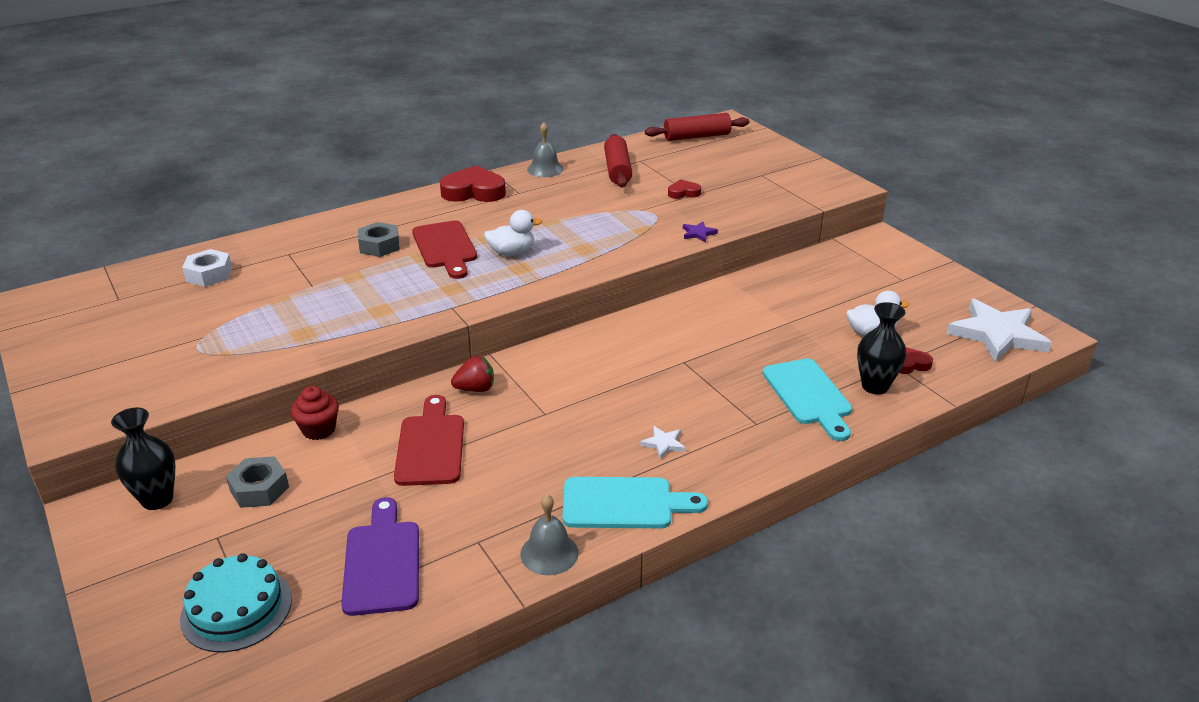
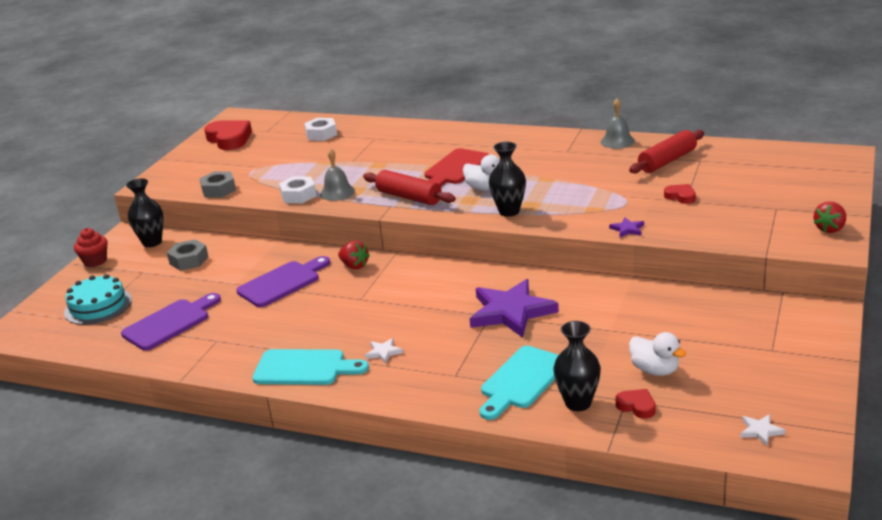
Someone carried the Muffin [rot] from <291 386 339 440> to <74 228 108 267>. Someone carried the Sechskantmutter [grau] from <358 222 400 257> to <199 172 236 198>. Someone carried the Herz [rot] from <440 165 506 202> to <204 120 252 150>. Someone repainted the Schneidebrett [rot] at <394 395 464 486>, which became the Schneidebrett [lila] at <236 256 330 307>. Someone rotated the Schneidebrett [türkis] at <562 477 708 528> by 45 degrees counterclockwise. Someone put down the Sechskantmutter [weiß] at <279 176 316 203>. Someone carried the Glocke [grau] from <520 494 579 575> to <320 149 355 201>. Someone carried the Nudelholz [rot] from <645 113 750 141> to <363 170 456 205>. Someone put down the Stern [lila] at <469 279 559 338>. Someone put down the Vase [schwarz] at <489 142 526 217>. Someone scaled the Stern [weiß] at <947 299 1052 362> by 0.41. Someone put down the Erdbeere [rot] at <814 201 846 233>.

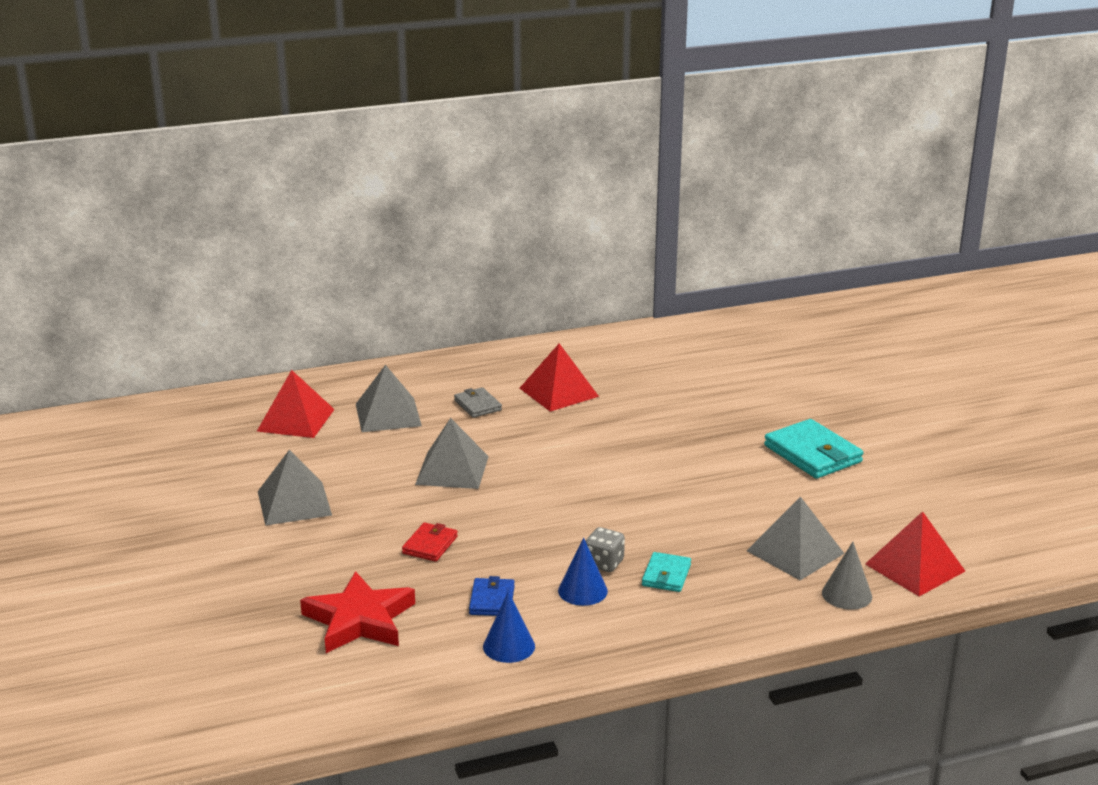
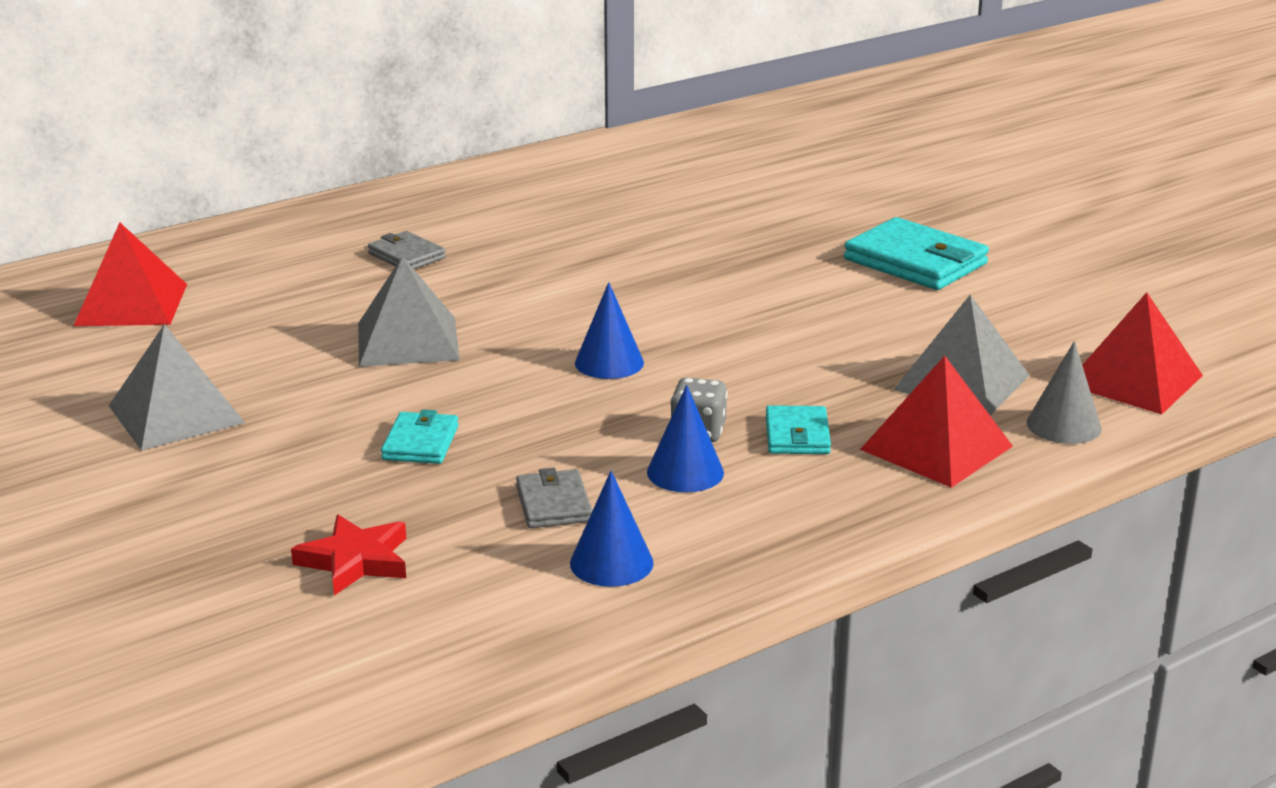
Someone scaled the Stern [rot] at <300 571 415 653> by 0.63. Someone repainted the Geldbörse [rot] at <402 523 458 562>, which became the Geldbörse [türkis] at <381 410 458 464>. Someone repainted the Geldbörse [blau] at <469 576 515 616>, which became the Geldbörse [grau] at <516 468 593 528>. Someone put down the Kegel [blau] at <575 282 644 379>. Someone carried the Pyramide [rot] from <520 343 599 412> to <860 356 1013 488>. Someone took away the Pyramide [grau] at <356 365 422 432>.

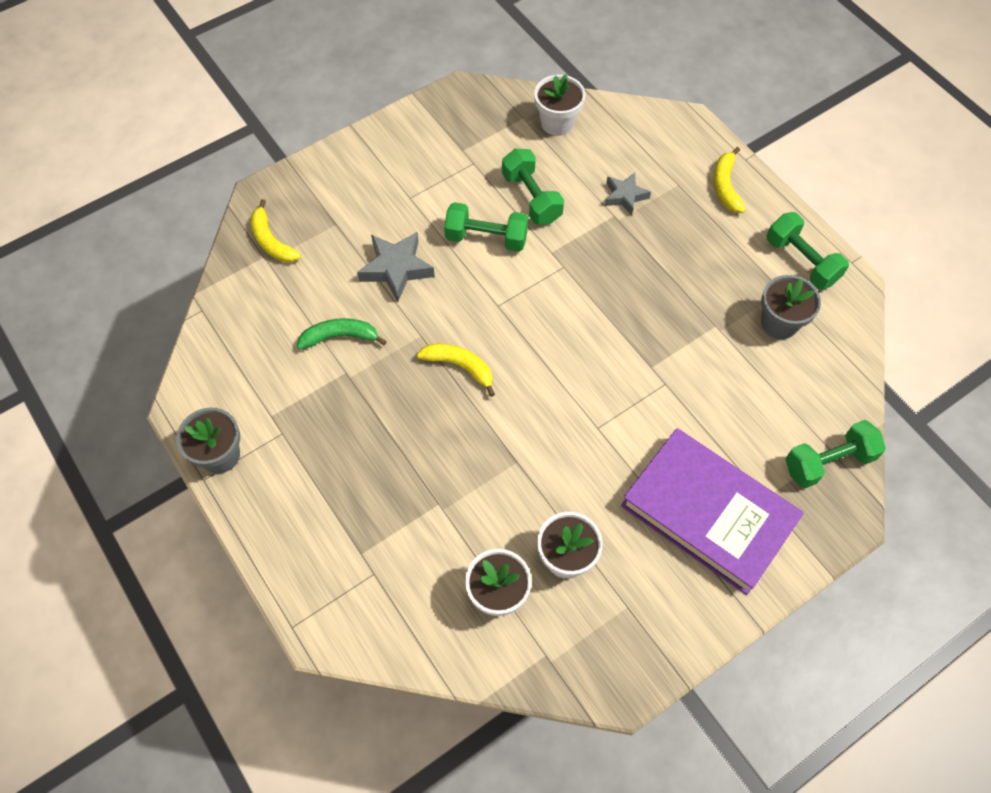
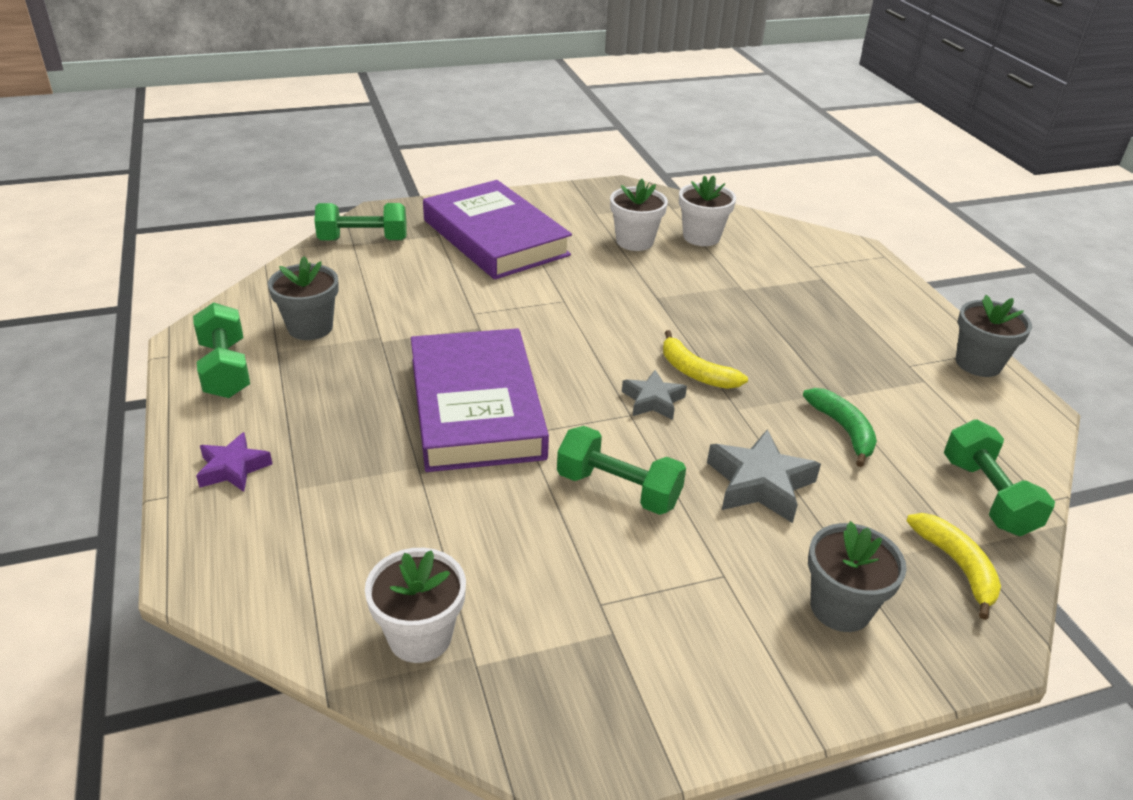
Someone swapped the Banane [gelb] at <714 147 746 213> for the Stern [lila] at <196 432 273 492>. Someone put down the Buch [lila] at <411 328 549 472>. Someone carried the Stern [grau] from <605 173 651 216> to <622 370 687 420>. Someone rotated the Banane [grün] at <297 318 387 350> by 120 degrees counterclockwise. Someone put down the Blumentopf [grau] at <808 521 907 632>. Someone carried the Hantel [grün] from <502 149 564 225> to <944 420 1055 536>.

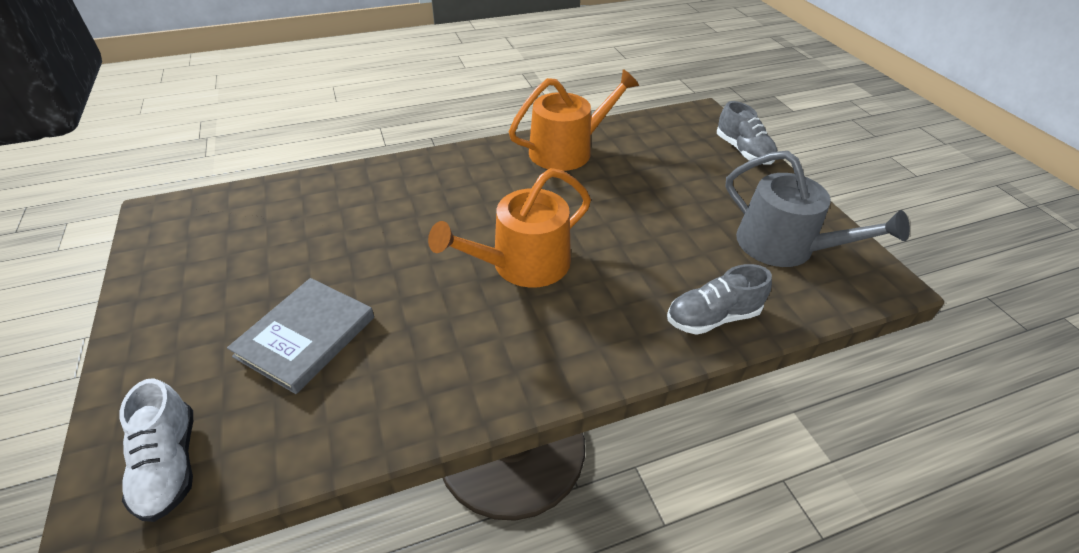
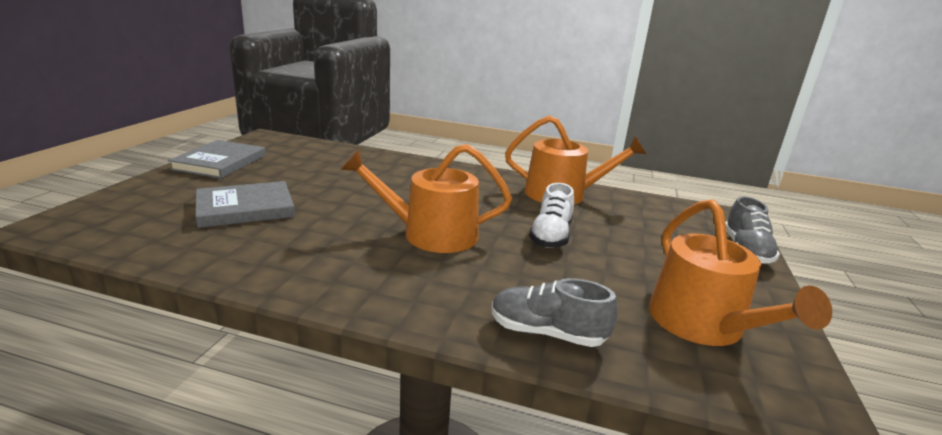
Someone put down the Buch [grau] at <168 140 266 179>. Someone carried the Schuh [weiß] from <119 378 193 522> to <529 183 574 248>. Someone repainted the Gießkanne [grau] at <726 151 910 267>, which became the Gießkanne [orange] at <649 199 832 346>.

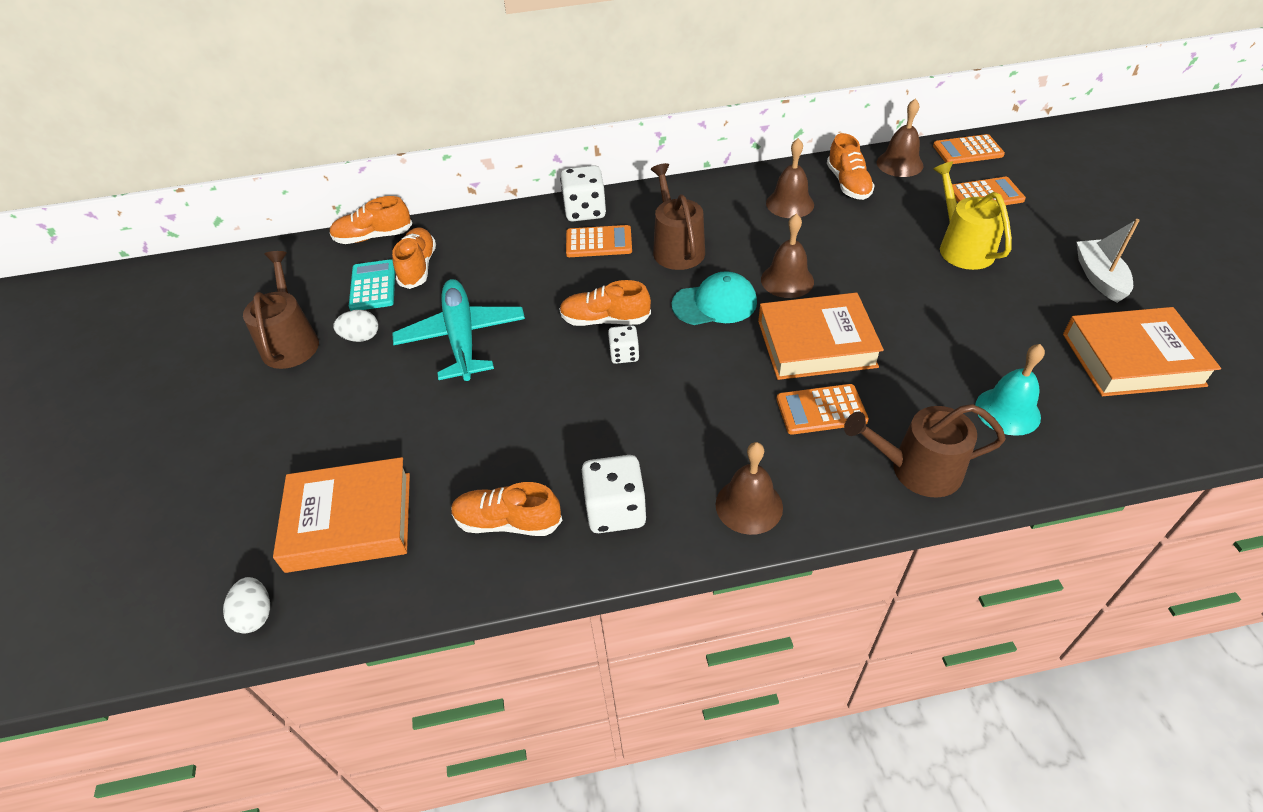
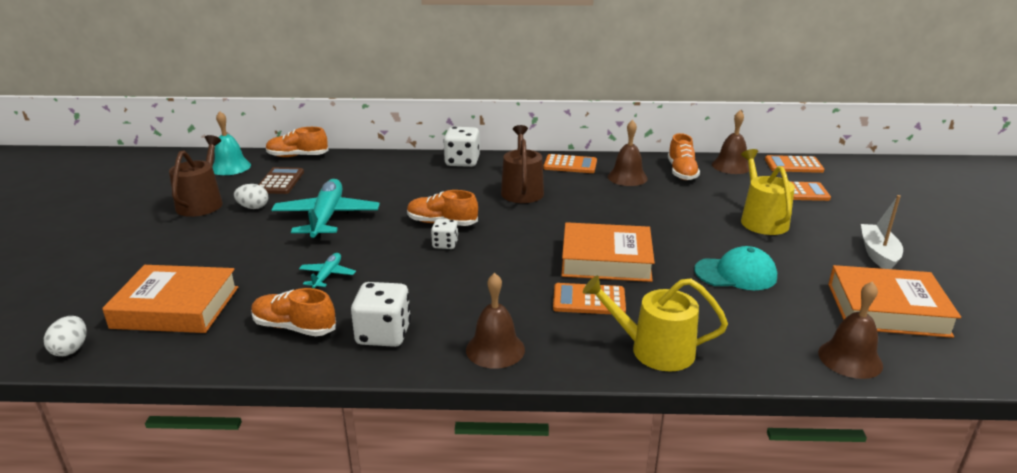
Someone carried the Glocke [türkis] from <975 344 1045 436> to <213 111 251 175>. Someone repainted the Taschenrechner [türkis] at <349 259 395 311>, which became the Taschenrechner [braun] at <258 167 304 194>. Someone put down the Flugzeug [türkis] at <299 253 356 288>. Someone carried the Taschenrechner [orange] from <566 225 632 257> to <543 154 597 173>. Someone repainted the Gießkanne [braun] at <844 404 1006 498>, which became the Gießkanne [gelb] at <583 276 728 371>. Someone carried the Kappe [türkis] from <671 271 757 325> to <694 246 777 290>. Someone carried the Glocke [braun] from <761 213 814 298> to <818 281 883 379>. Someone took away the Schuh [orange] at <392 227 436 289>.

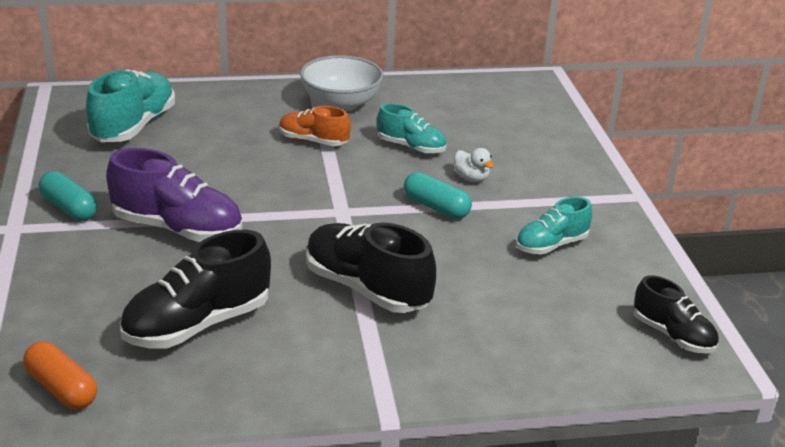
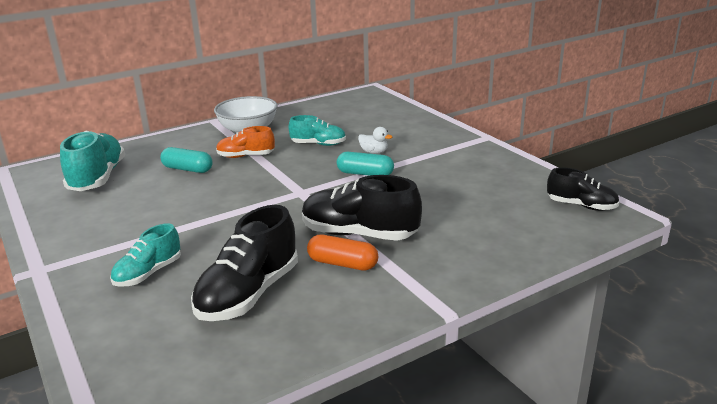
Someone carried the Schuh [türkis] from <516 197 592 254> to <110 223 181 287>. Someone carried the Kapsel [türkis] from <39 171 97 221> to <160 147 213 173>. Someone carried the Kapsel [orange] from <23 341 97 409> to <307 235 378 270>. Someone took away the Schuh [lila] at <106 148 243 242>.

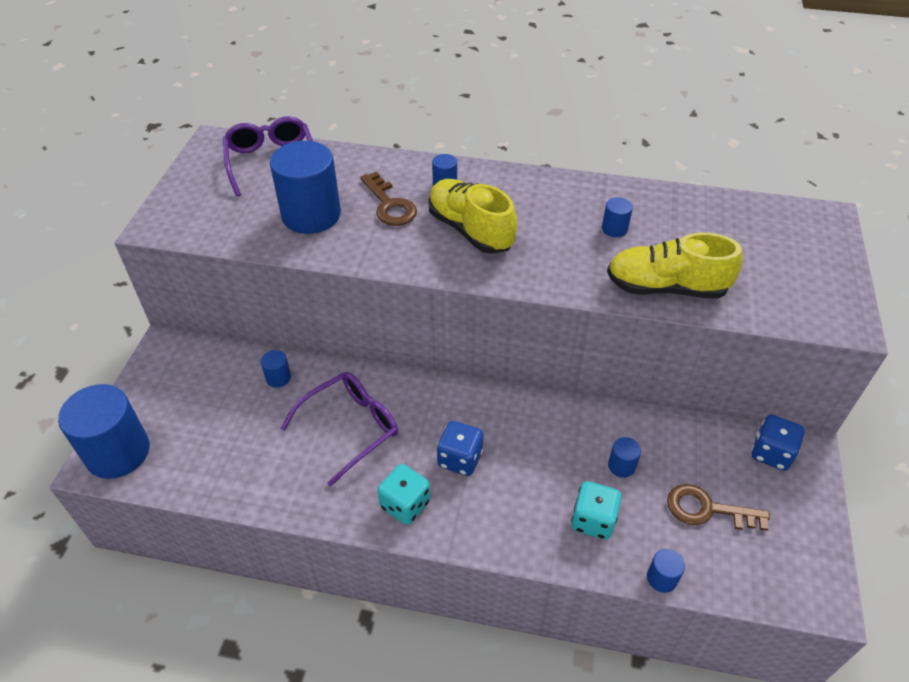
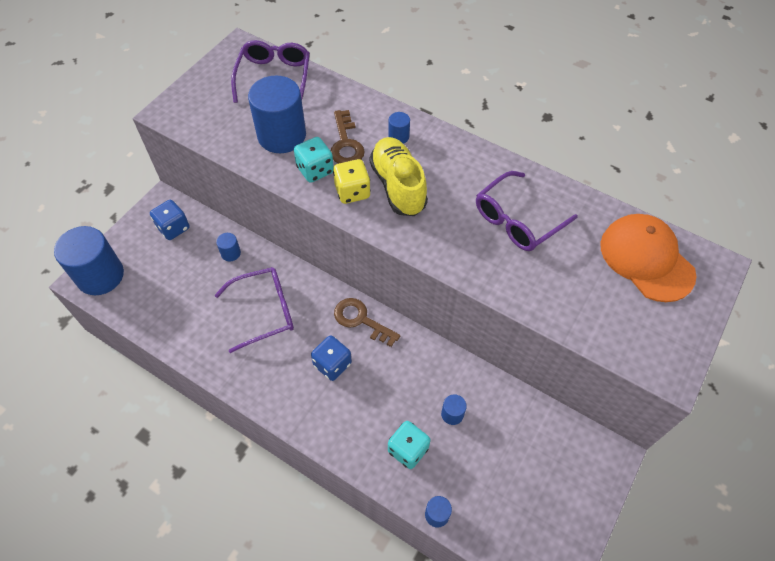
Someone carried the Spielwürfel [blau] from <752 415 804 471> to <150 200 190 240>. Someone carried the Spielwürfel [türkis] from <377 464 430 525> to <294 137 334 183>. Someone put down the Spielwürfel [gelb] at <333 159 370 204>. Someone carried the Schlüssel [braun] from <667 484 770 531> to <334 298 400 347>. Someone swapped the Vollzylinder [blau] at <602 197 633 237> for the Brille [lila] at <476 171 578 251>. Someone put down the Kappe [orange] at <600 214 697 302>. Someone took away the Schuh [gelb] at <607 233 743 299>.

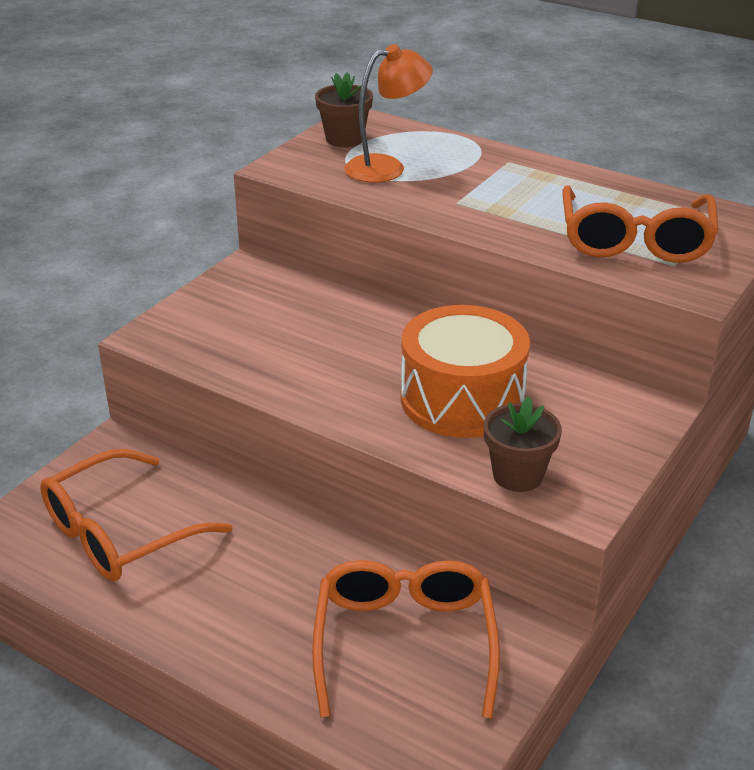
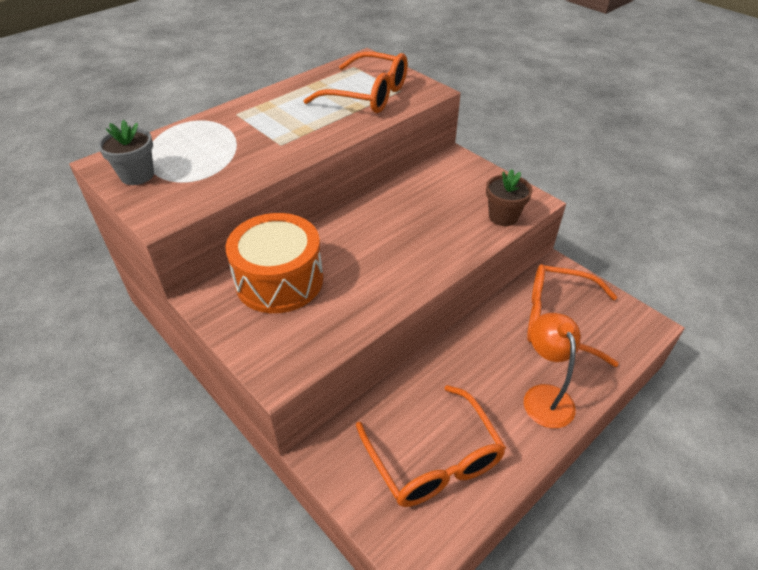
Someone repainted the Blumentopf [braun] at <315 72 373 147>, which became the Blumentopf [grau] at <98 120 154 185>. Someone carried the Trommel [orange] from <401 305 530 438> to <226 213 323 313>. Someone carried the Lampe [orange] from <344 44 433 183> to <524 313 581 428>.

